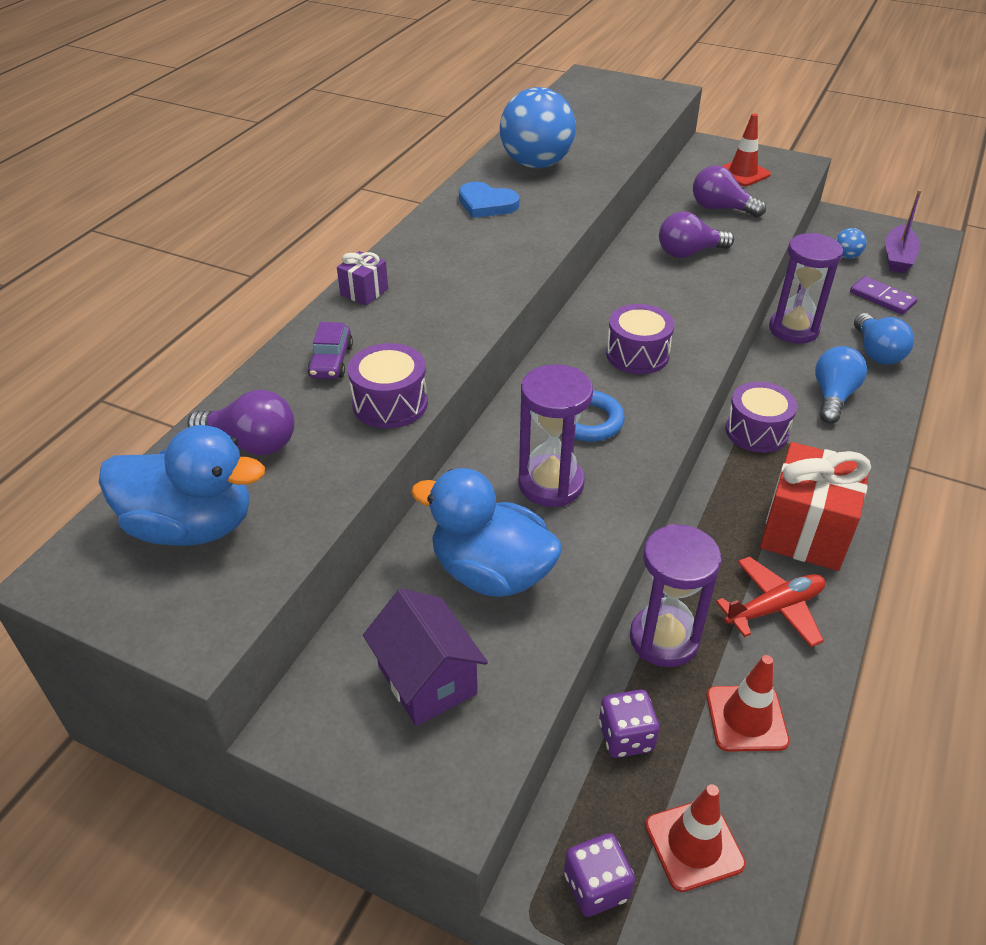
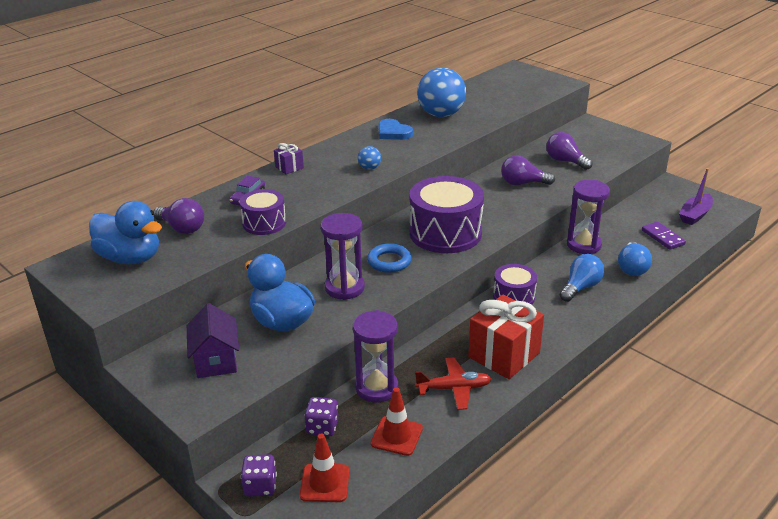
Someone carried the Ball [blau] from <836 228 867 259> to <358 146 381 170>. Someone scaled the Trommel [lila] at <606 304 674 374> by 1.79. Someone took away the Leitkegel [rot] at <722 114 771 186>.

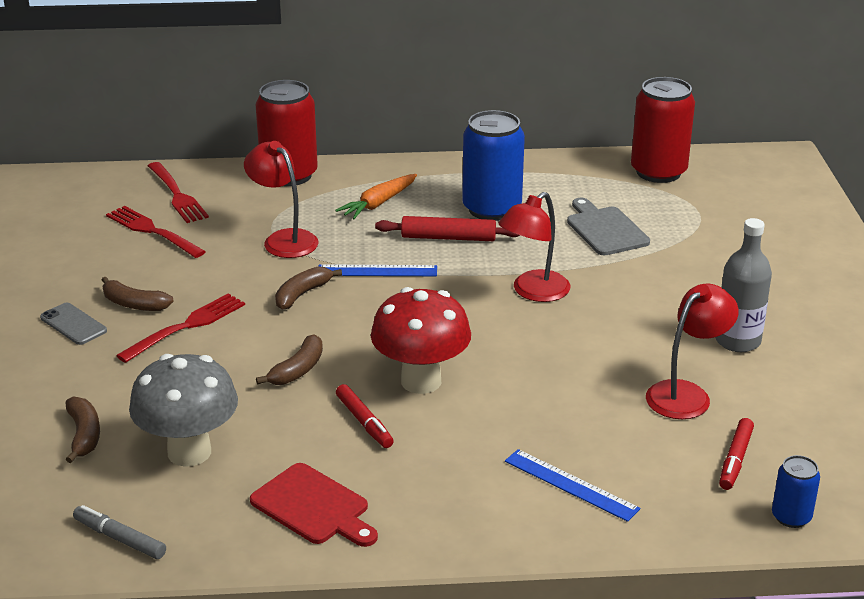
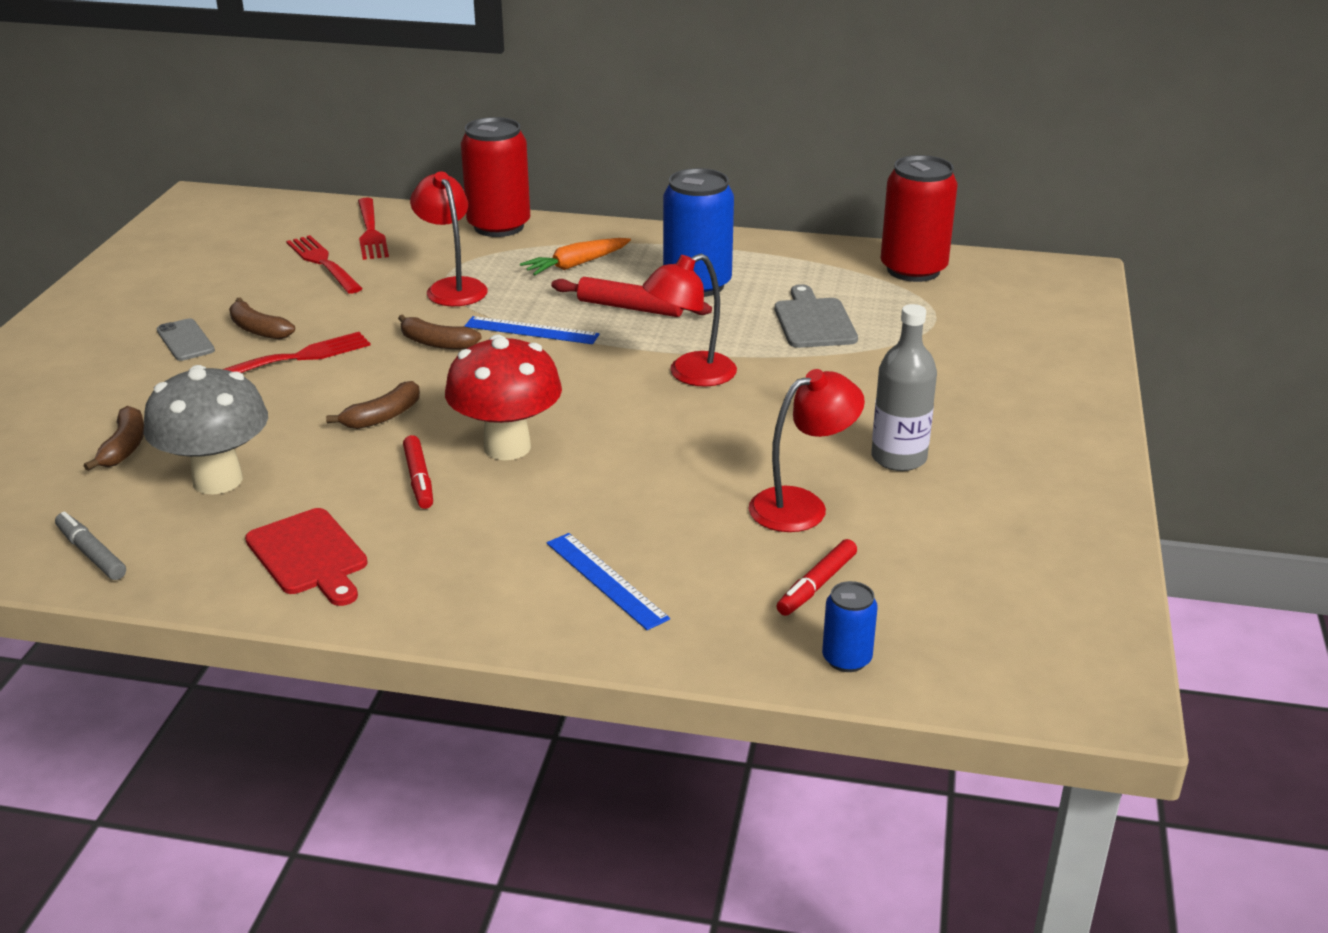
Someone rotated the Banane [braun] at <275 266 342 310> by 120 degrees counterclockwise.

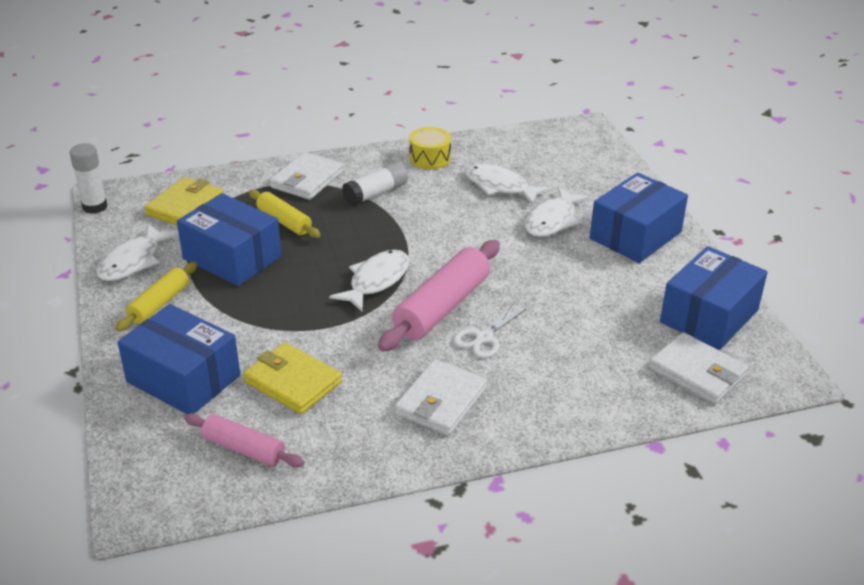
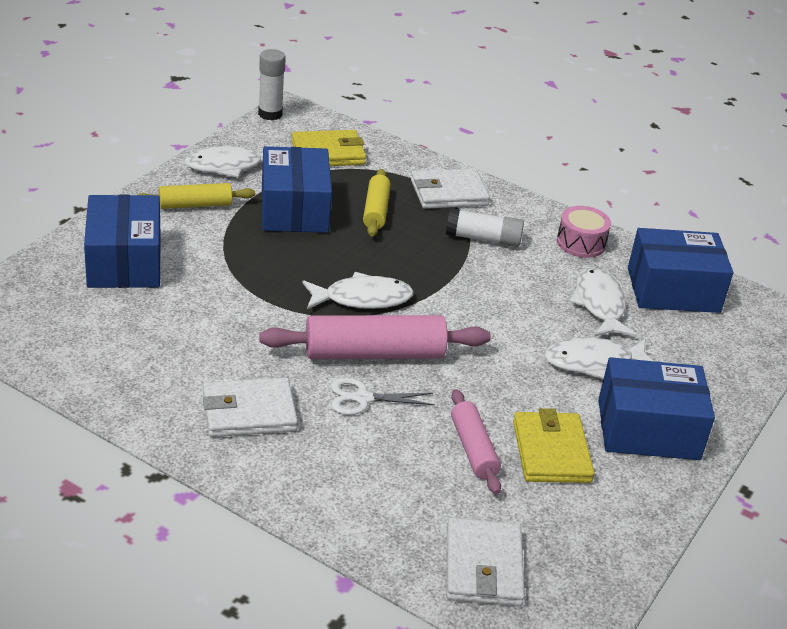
Someone carried the Nudelholz [rosa] from <184 413 305 468> to <451 389 501 494>. Someone carried the Geldbörse [gelb] from <243 342 342 414> to <513 408 595 483>. Someone repainted the Trommel [gelb] at <409 127 451 169>, which became the Trommel [rosa] at <557 206 611 258>. Someone carried the Schachtel [blau] from <660 246 768 350> to <628 228 733 313>.

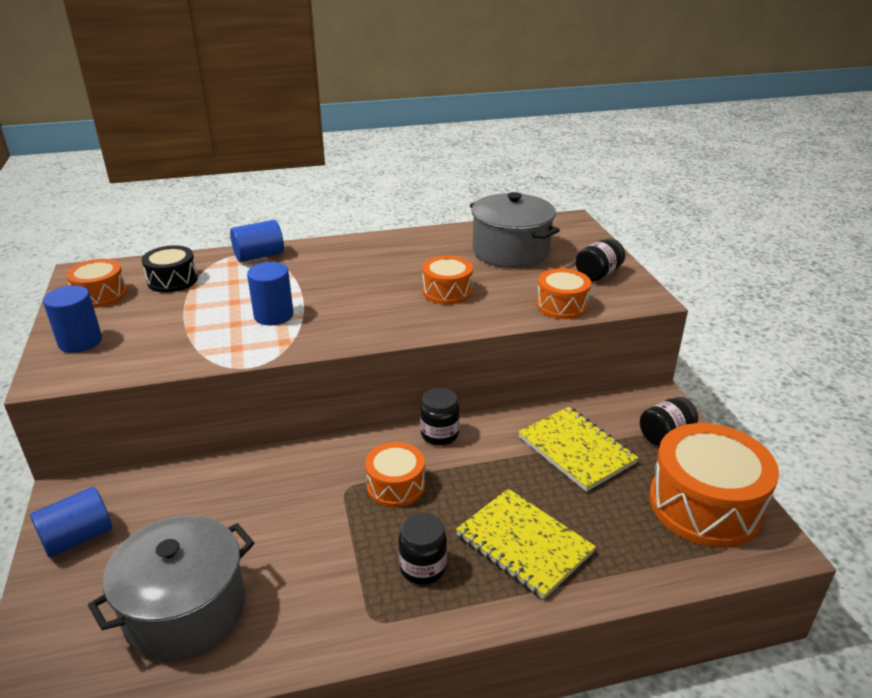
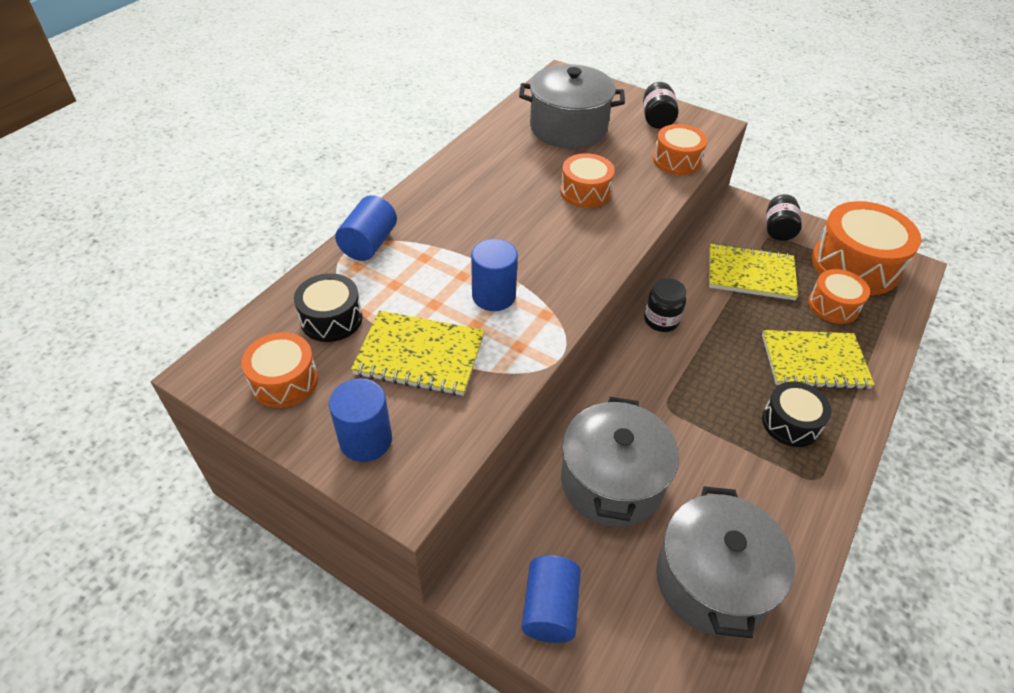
Someone put down the Notizbuch [gelb] at <351 311 485 396>. Someone put down the Kochtopf [grau] at <561 397 679 527>. Someone swapped the Einmachglas [schwarz] at <398 513 447 585> for the Trommel [schwarz] at <762 382 831 447>. Someone carried the Trommel [orange] from <365 442 425 507> to <808 269 870 324>.

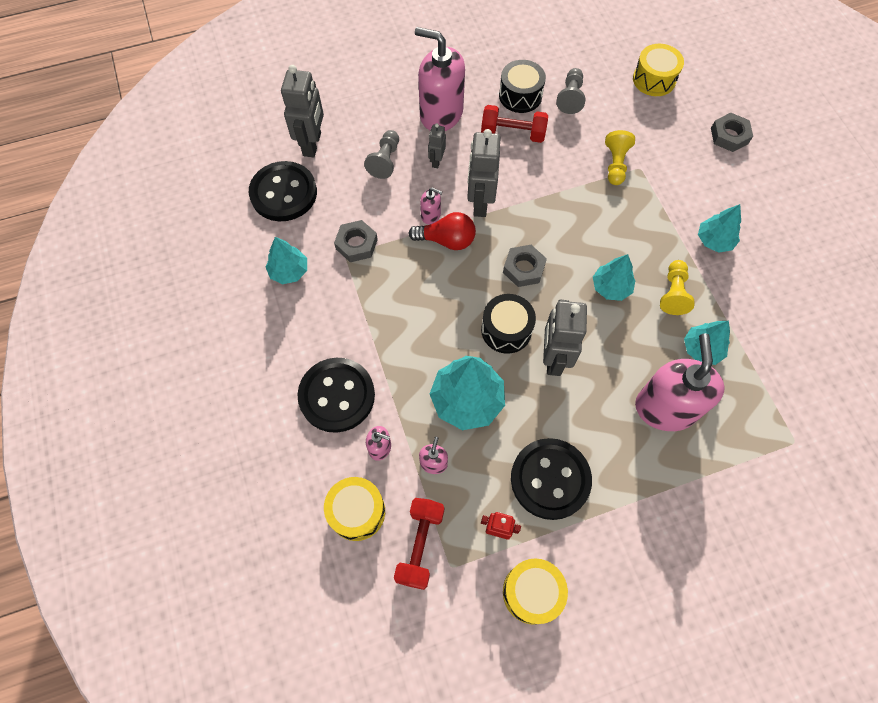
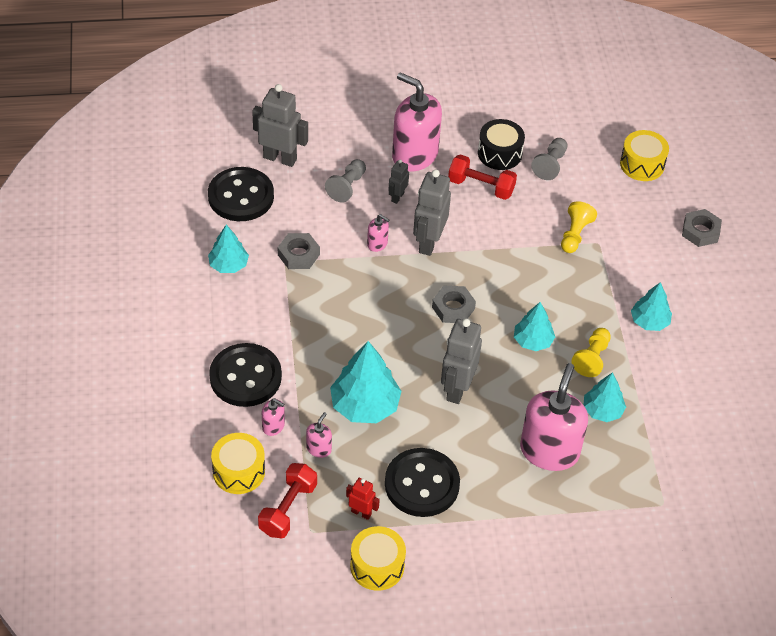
Someone rotated the Roboter [grau] at <281 65 324 157> by 90 degrees counterclockwise. Someone took away the Glühbirne [rot] at <408 212 476 250>. Someone took away the Trommel [schwarz] at <481 294 536 354>.

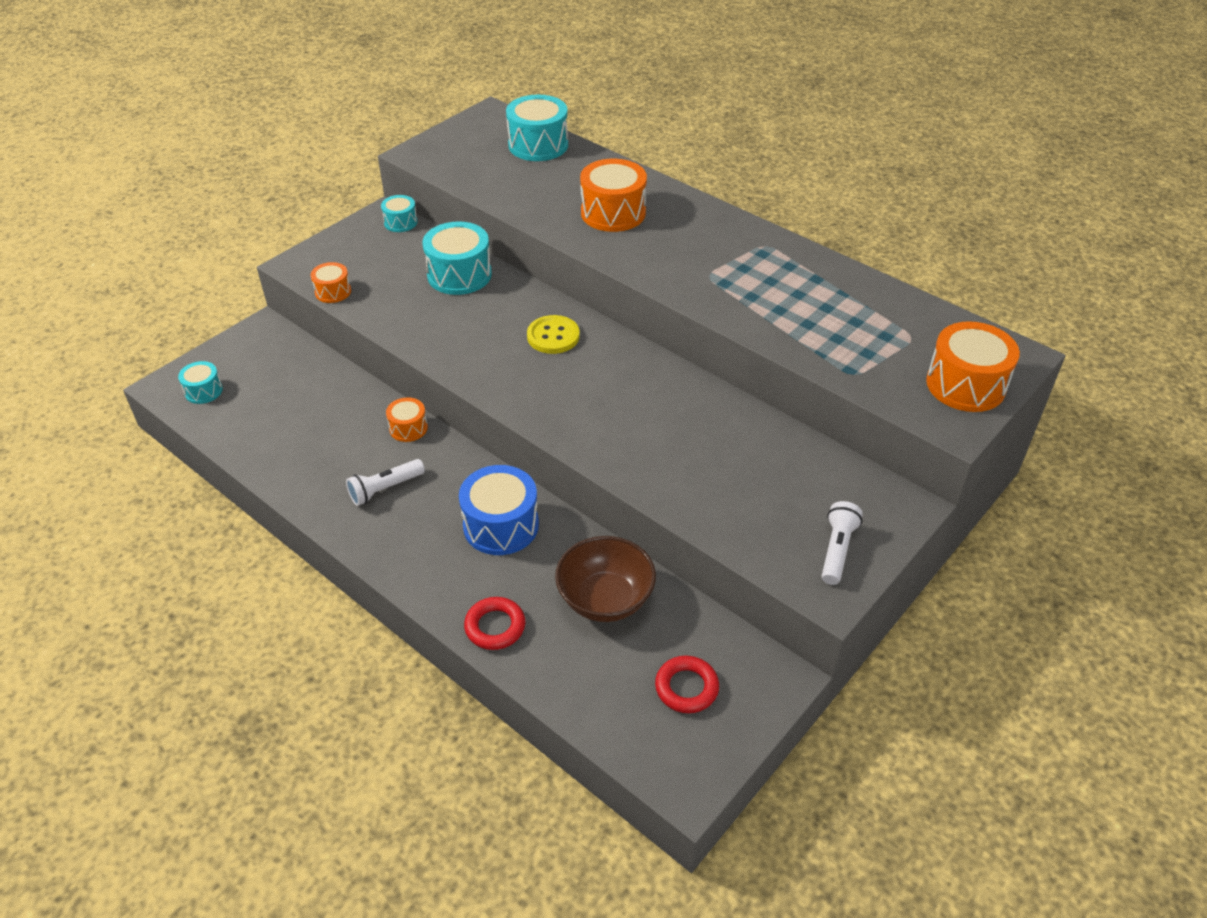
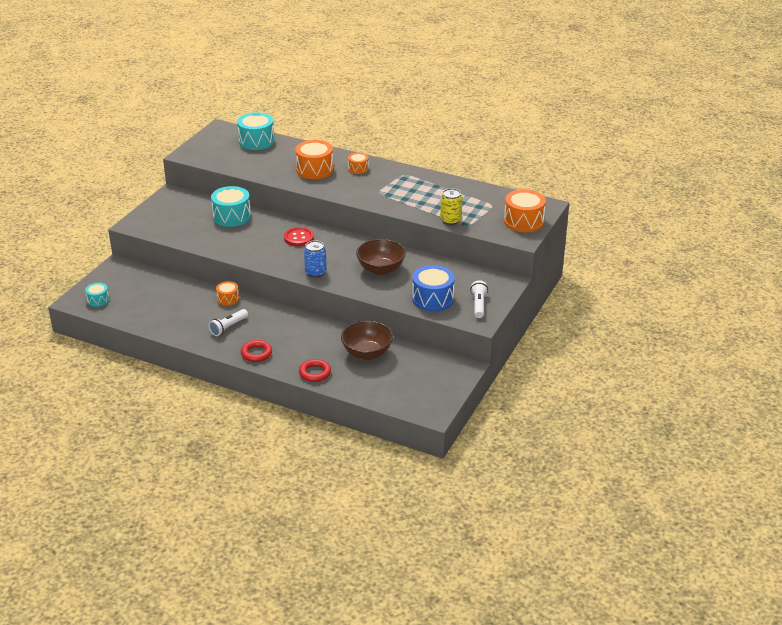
Someone carried the Ring [rot] from <655 655 719 713> to <241 340 272 362>. Someone repainted the Knopf [gelb] at <527 315 579 354>, which became the Knopf [rot] at <284 227 314 246>. Someone put down the Dose [blau] at <304 240 327 277>. Someone carried the Trommel [orange] from <311 262 351 303> to <348 153 369 174>. Someone put down the Schüssel [braun] at <356 239 406 275>. Someone carried the Trommel [blau] from <459 465 539 555> to <412 265 455 311>. Someone put down the Dose [gelb] at <440 188 462 225>. Someone took away the Trommel [türkis] at <381 195 418 232>.

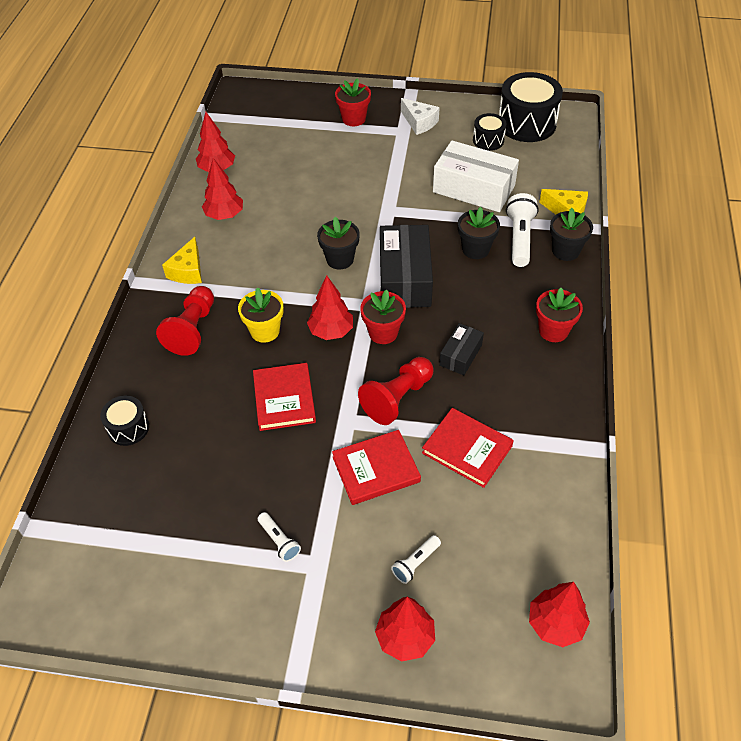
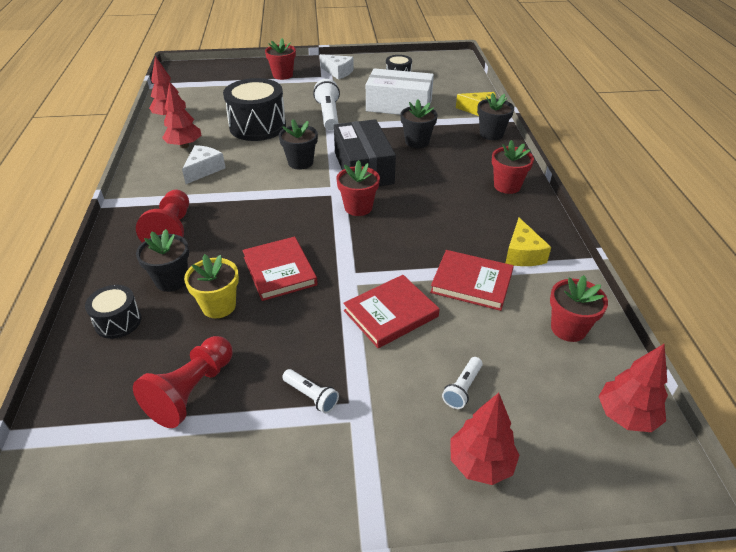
Someone carried the Bauer [rot] from <358 357 434 425> to <133 336 233 428>. Someone put down the Blumentopf [schwarz] at <136 229 189 292>. Someone put down the Käse [weiß] at <182 145 225 184>. Someone carried the Blumentopf [gelb] from <238 287 284 343> to <184 254 239 318>. Someone carried the Trommel [schwarz] from <499 72 563 142> to <223 78 286 141>. Someone carried the Taschenlampe [weiß] from <506 193 539 267> to <313 79 340 130>. Someone carried the Käse [gelb] from <162 237 202 284> to <506 218 551 266>. Someone put down the Blumentopf [rot] at <550 275 608 342>. Someone took away the Baum [rot] at <307 275 353 340>. Someone took away the Schachtel [schwarz] at <439 323 484 375>.

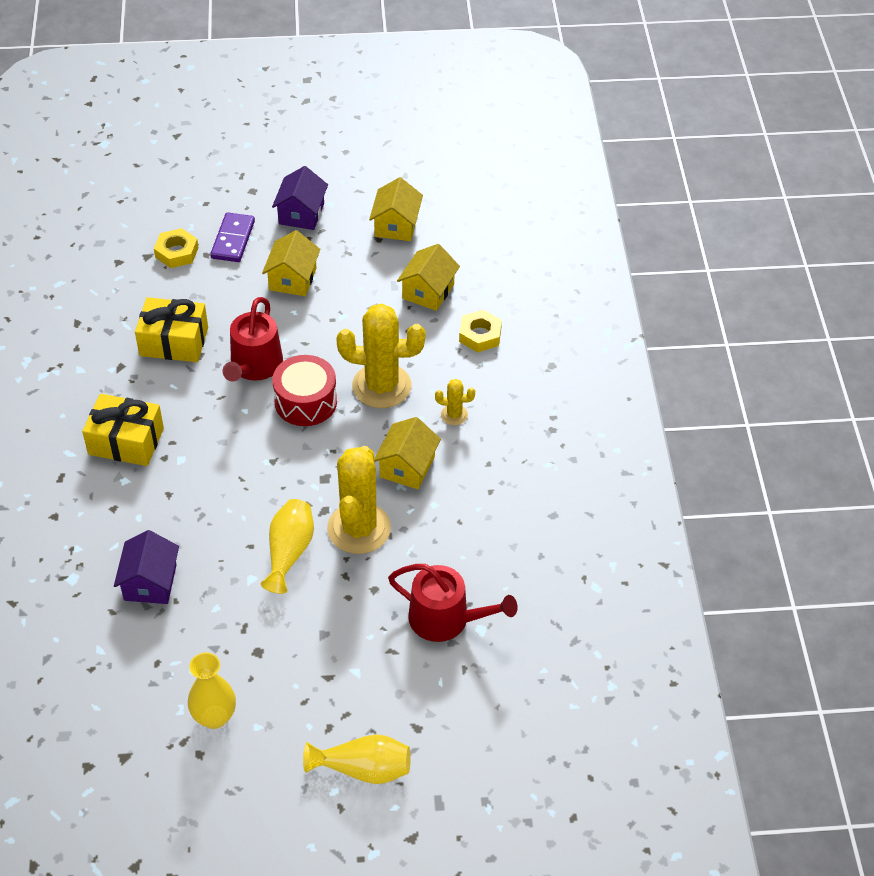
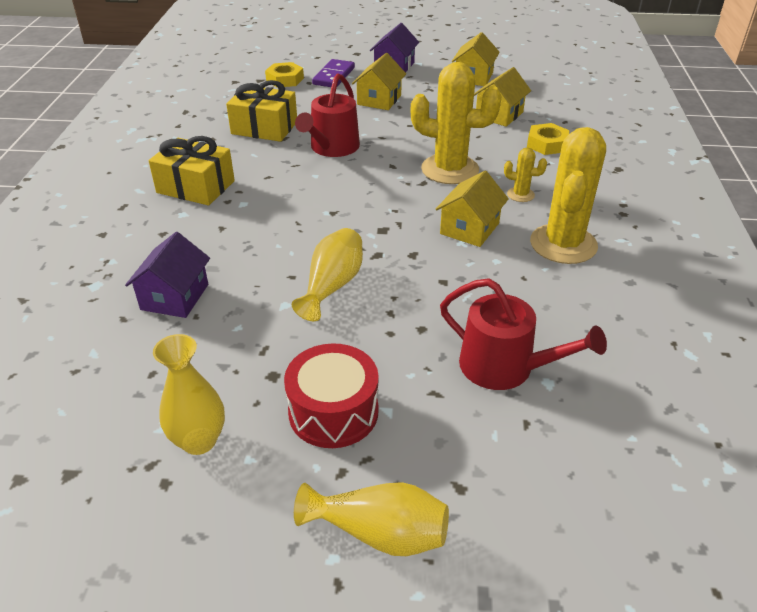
Someone carried the Trommel [rot] from <272 355 337 426> to <284 344 379 448>. Someone carried the Kaktus [gelb] from <327 446 391 554> to <530 127 606 264>.

